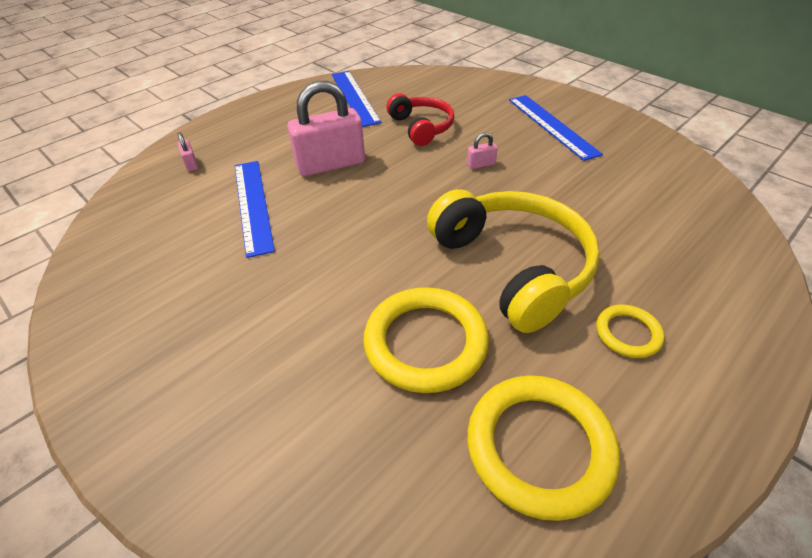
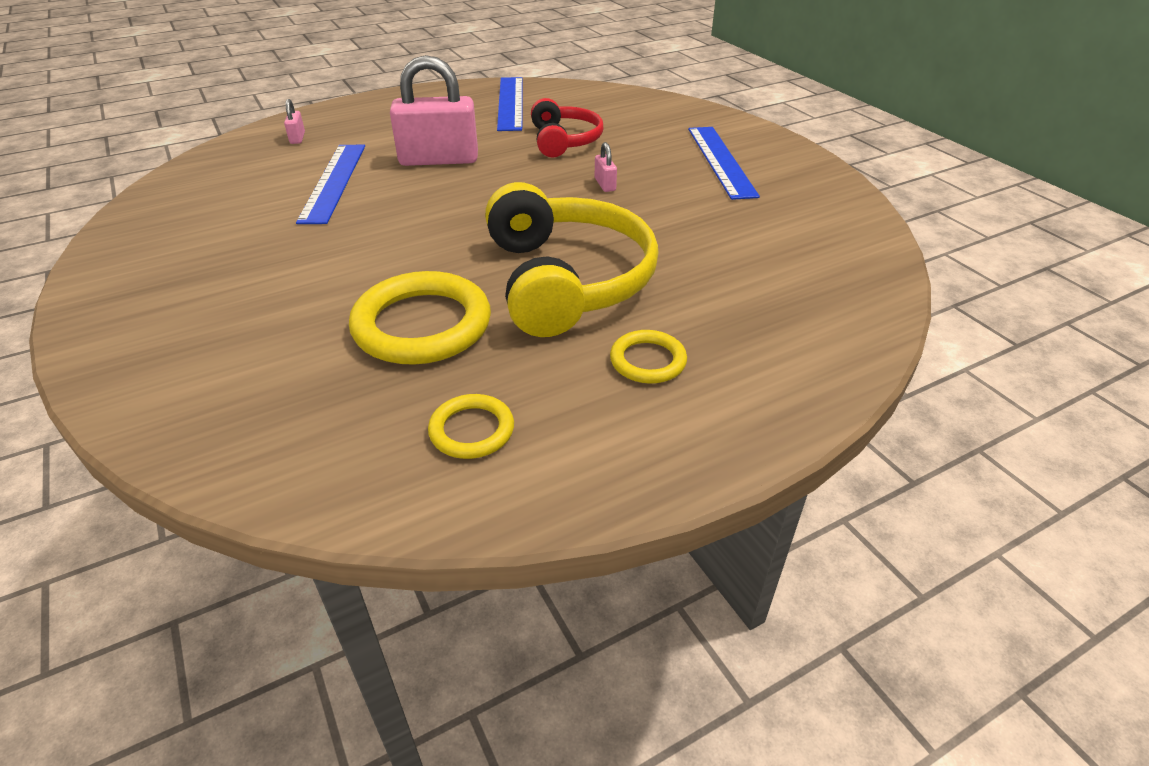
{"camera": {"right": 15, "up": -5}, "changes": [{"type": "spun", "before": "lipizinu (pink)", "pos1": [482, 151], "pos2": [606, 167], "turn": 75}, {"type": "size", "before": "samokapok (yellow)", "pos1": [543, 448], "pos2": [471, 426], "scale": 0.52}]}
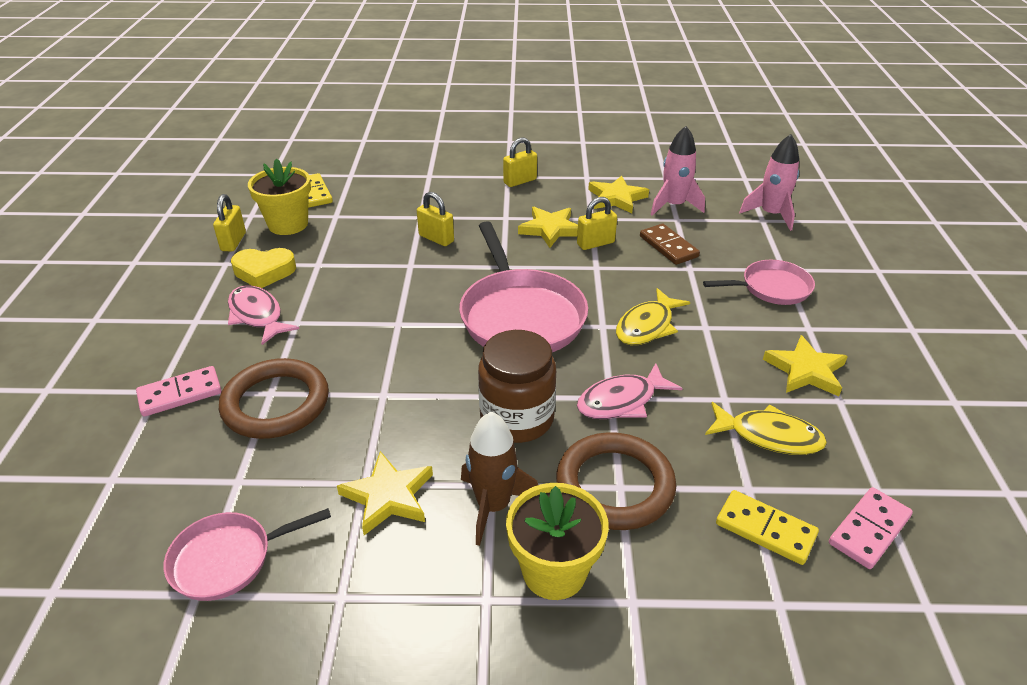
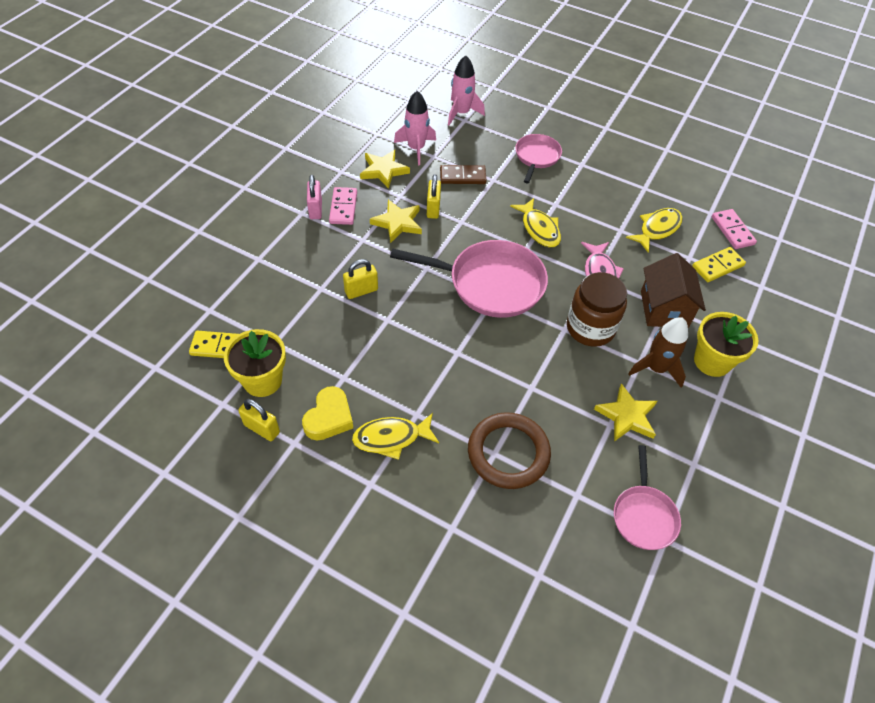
{"camera": {"right": -65, "up": 15}, "changes": [{"type": "colour", "before": "lipizinu (yellow)", "after": "lipizinu (pink)", "pos1": [520, 162], "pos2": [314, 197]}, {"type": "colour", "before": "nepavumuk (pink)", "after": "nepavumuk (yellow)", "pos1": [263, 315], "pos2": [395, 436]}, {"type": "missing", "before": "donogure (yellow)", "pos1": [805, 365]}, {"type": "relocated", "before": "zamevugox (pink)", "pos1": [179, 391], "pos2": [343, 206]}, {"type": "exchanged", "before": "samokapok (brown)", "after": "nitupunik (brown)", "pos1": [616, 481], "pos2": [673, 290]}]}
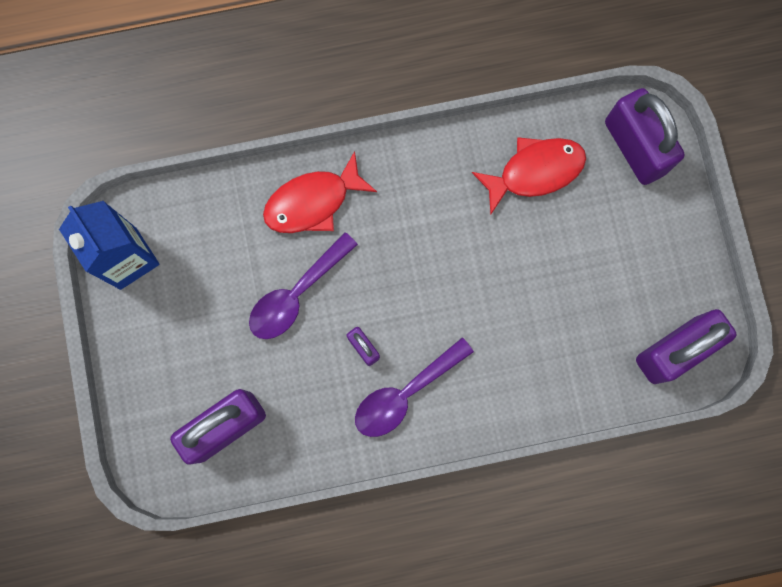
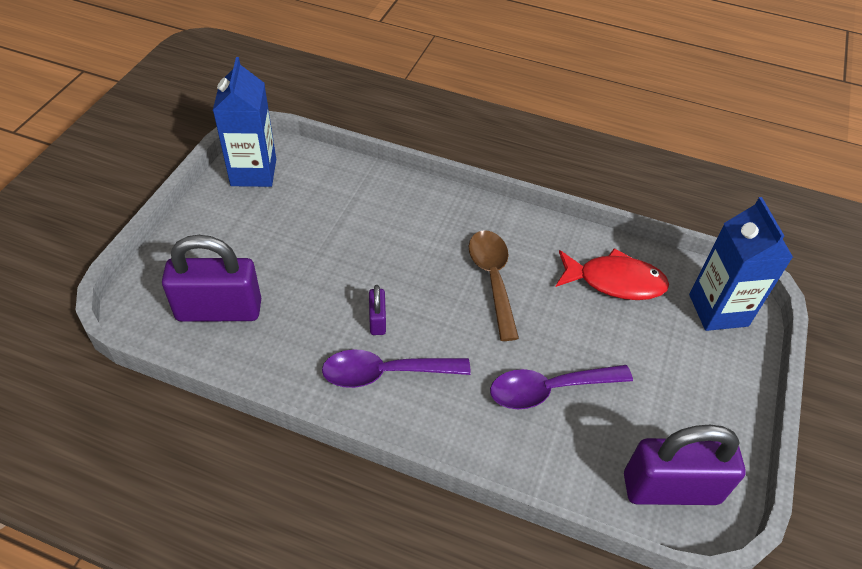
{"camera": {"right": 30, "up": -30}, "changes": [{"type": "exchanged", "before": "lipizinu (purple)", "after": "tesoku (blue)", "pos1": [645, 136], "pos2": [741, 264]}, {"type": "missing", "before": "nepavumuk (red)", "pos1": [320, 192]}, {"type": "relocated", "before": "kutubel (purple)", "pos1": [303, 285], "pos2": [561, 387]}, {"type": "appeared", "after": "kutubel (brown)", "pos2": [494, 285]}]}
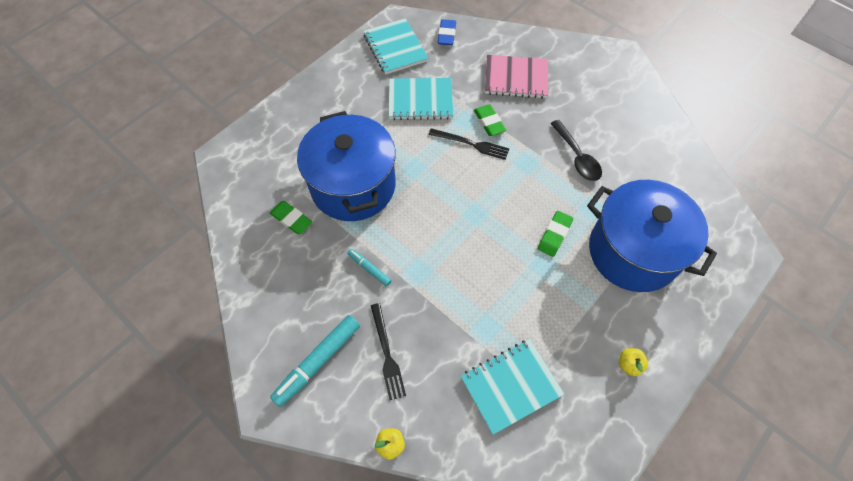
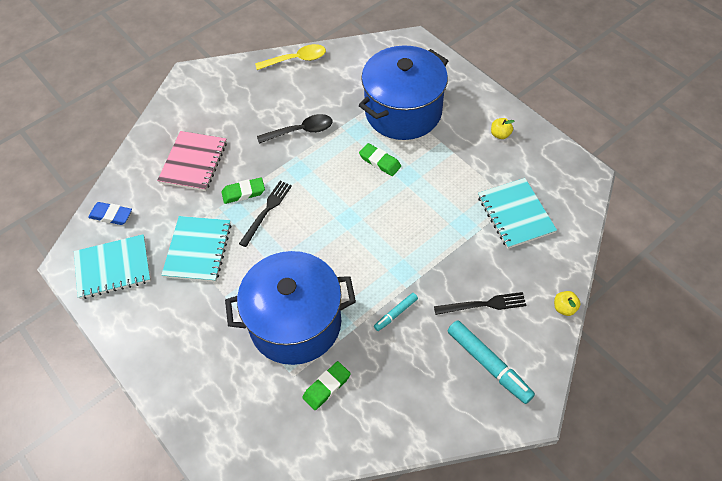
{"camera": {"right": -80, "up": -5}, "changes": [{"type": "appeared", "after": "kutubel (yellow)", "pos2": [290, 57]}]}
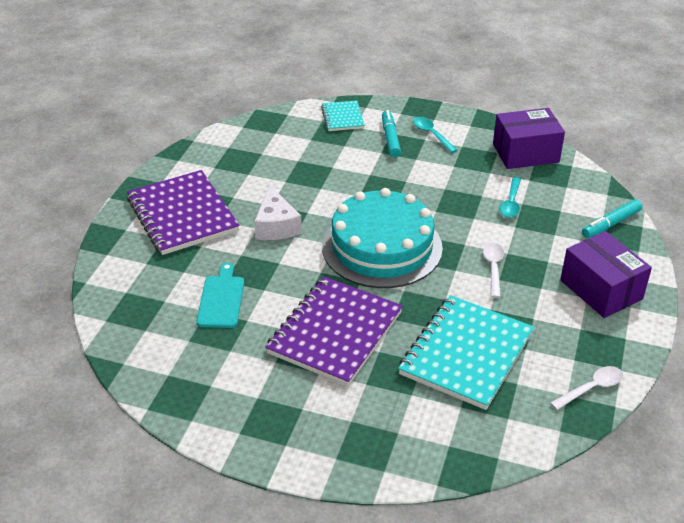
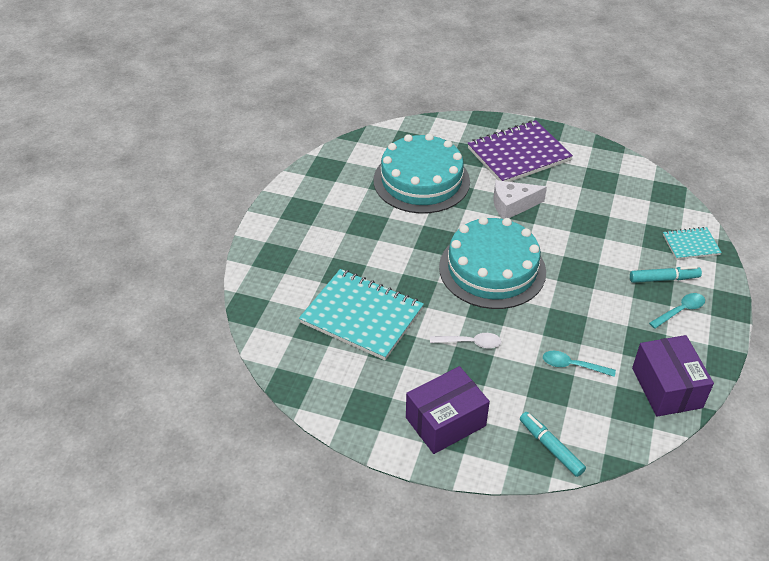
{"camera": {"right": 90, "up": 5}, "changes": [{"type": "exchanged", "before": "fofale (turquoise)", "after": "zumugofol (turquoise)", "pos1": [220, 295], "pos2": [422, 173]}, {"type": "missing", "before": "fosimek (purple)", "pos1": [334, 331]}, {"type": "missing", "before": "kutubel (white)", "pos1": [586, 388]}]}
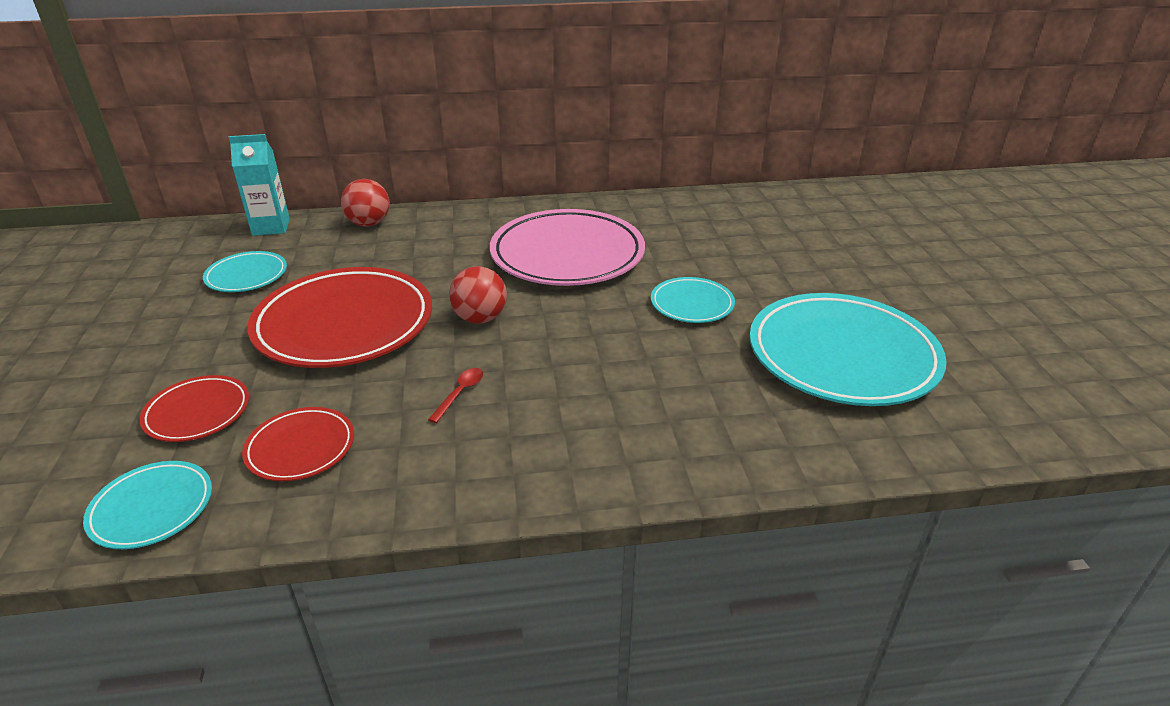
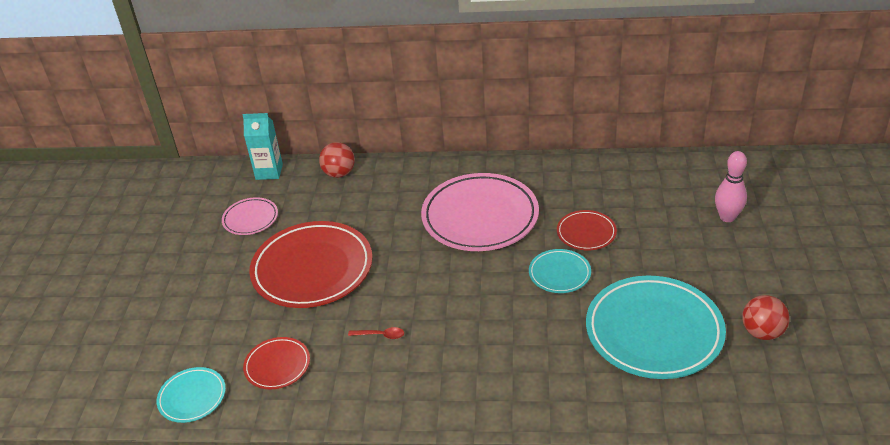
{"camera": {"right": 15, "up": 5}, "changes": [{"type": "colour", "before": "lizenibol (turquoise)", "after": "lizenibol (pink)", "pos1": [245, 271], "pos2": [250, 216]}, {"type": "relocated", "before": "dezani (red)", "pos1": [478, 295], "pos2": [766, 317]}, {"type": "spun", "before": "kutubel (red)", "pos1": [455, 395], "pos2": [376, 333], "turn": 60}, {"type": "relocated", "before": "lizenibol (red)", "pos1": [194, 408], "pos2": [587, 230]}, {"type": "appeared", "after": "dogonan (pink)", "pos2": [731, 186]}]}
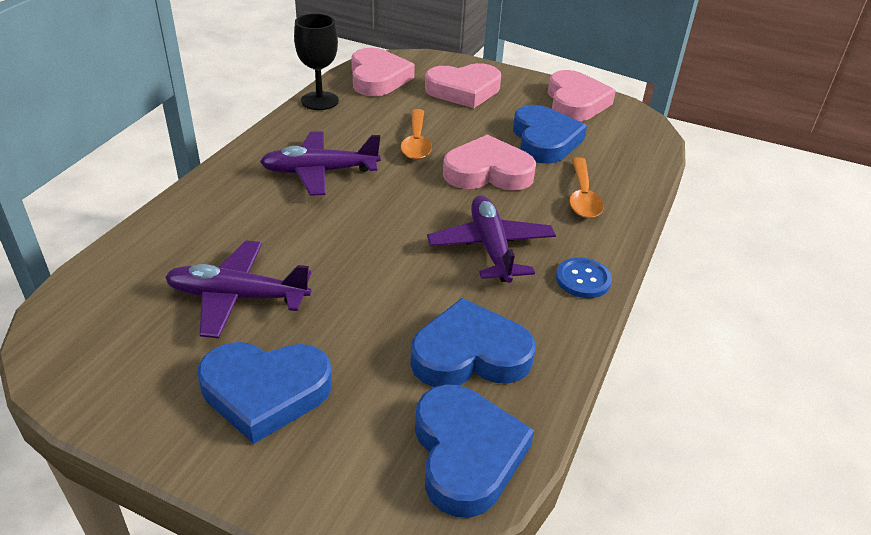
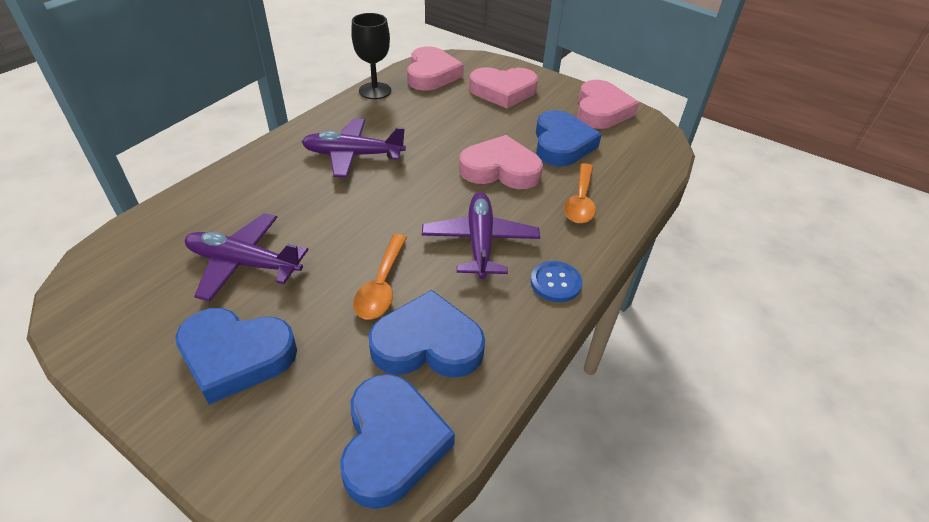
{"camera": {"right": 10, "up": 5}, "changes": [{"type": "relocated", "before": "kutubel (orange)", "pos1": [416, 134], "pos2": [380, 277]}]}
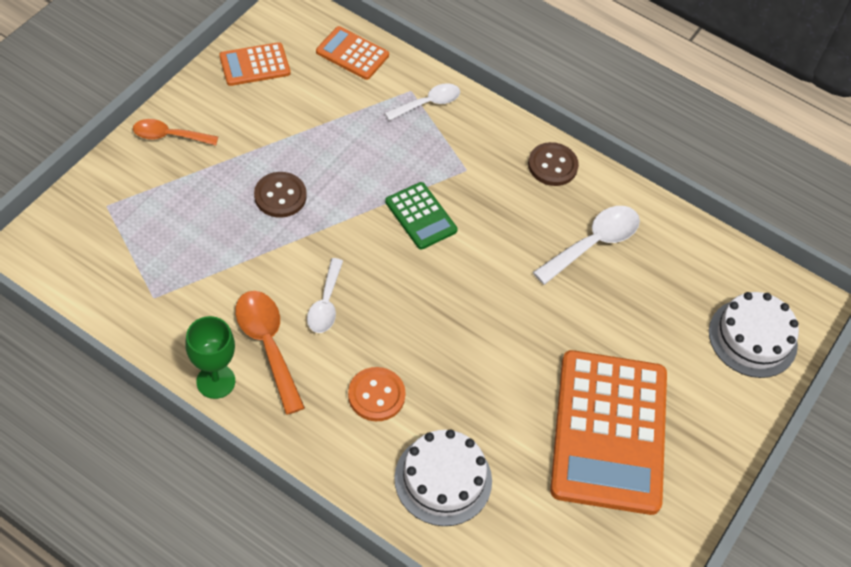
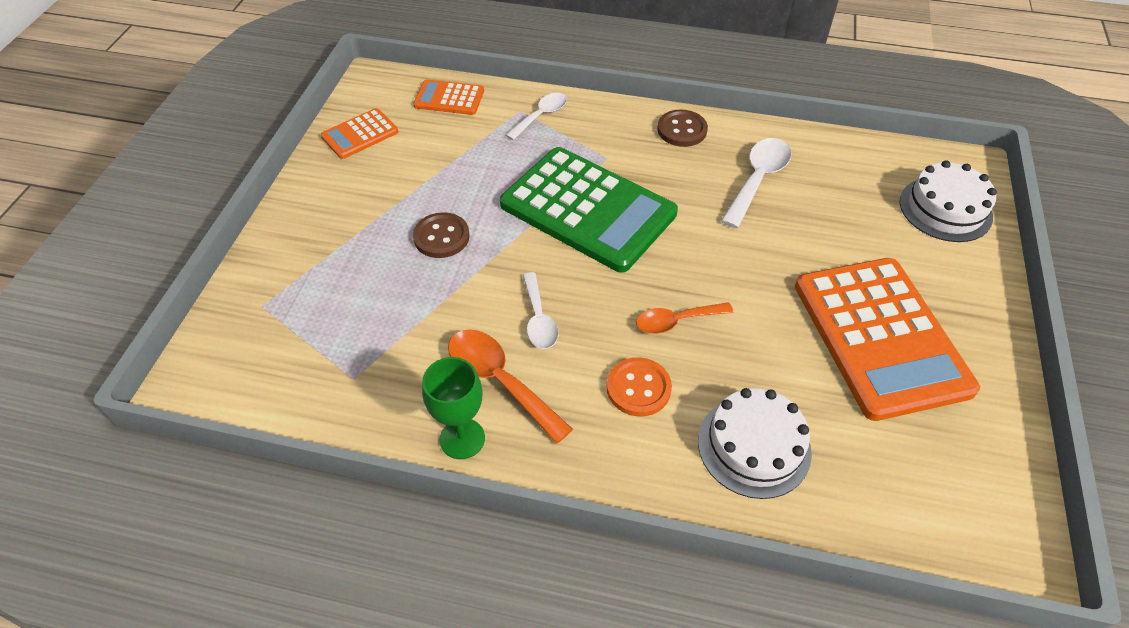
{"camera": {"right": -15, "up": -5}, "changes": [{"type": "relocated", "before": "kutubel (orange)", "pos1": [175, 132], "pos2": [684, 318]}, {"type": "size", "before": "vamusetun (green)", "pos1": [421, 216], "pos2": [589, 210], "scale": 2.13}]}
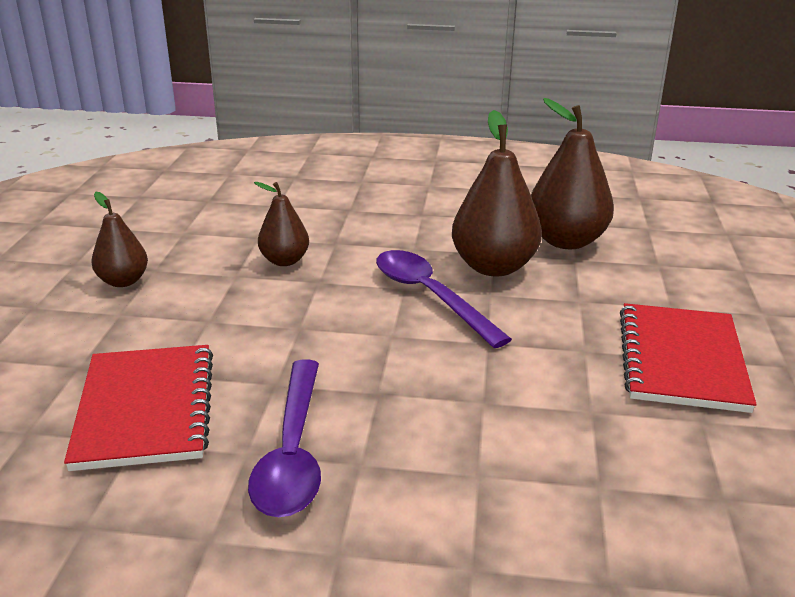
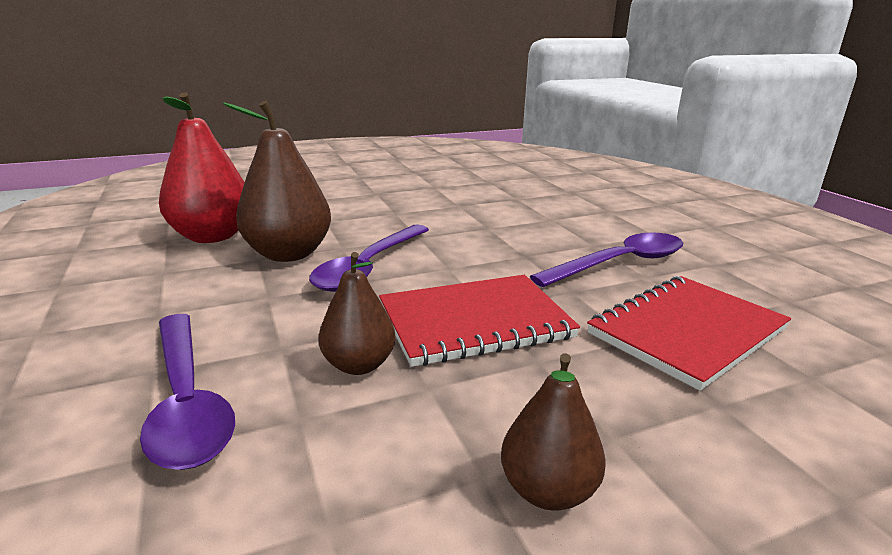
{"camera": {"right": -120, "up": -5}, "changes": [{"type": "colour", "before": "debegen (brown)", "after": "debegen (red)", "pos1": [572, 173], "pos2": [202, 167]}, {"type": "relocated", "before": "fosimek (red)", "pos1": [688, 358], "pos2": [479, 321]}, {"type": "appeared", "after": "kutubel (purple)", "pos2": [187, 392]}]}
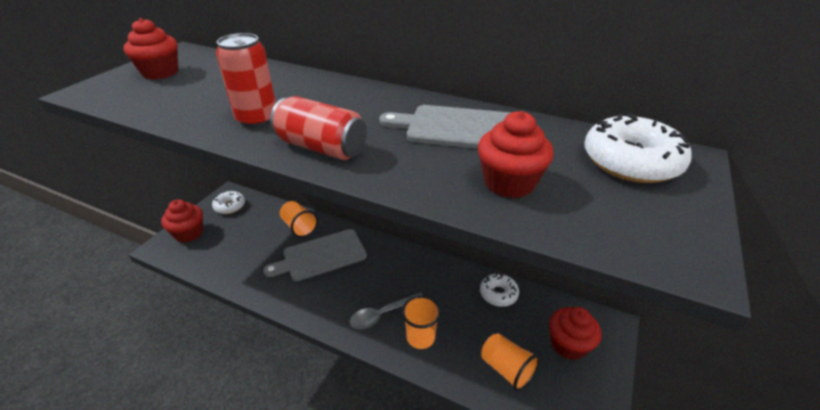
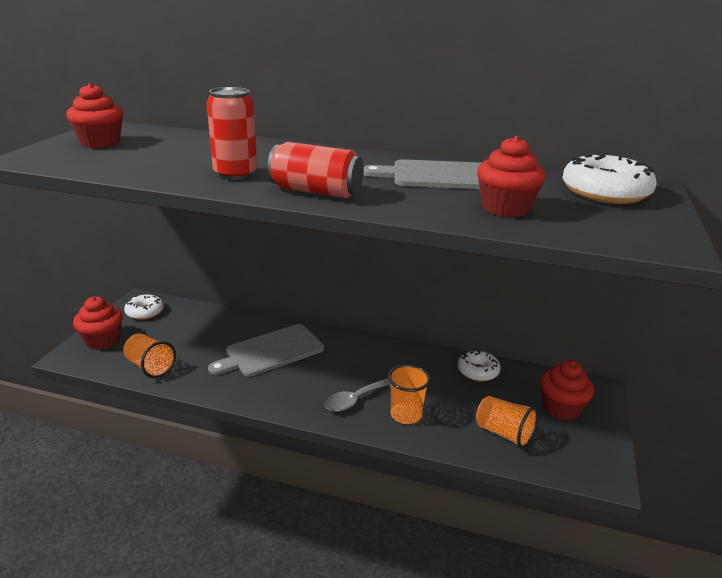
{"camera": {"right": -10, "up": -10}, "changes": [{"type": "relocated", "before": "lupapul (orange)", "pos1": [299, 219], "pos2": [149, 355]}]}
